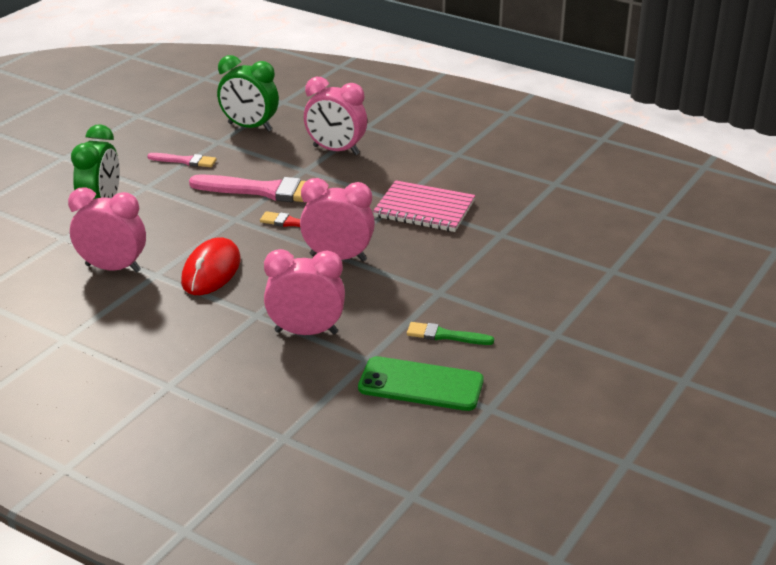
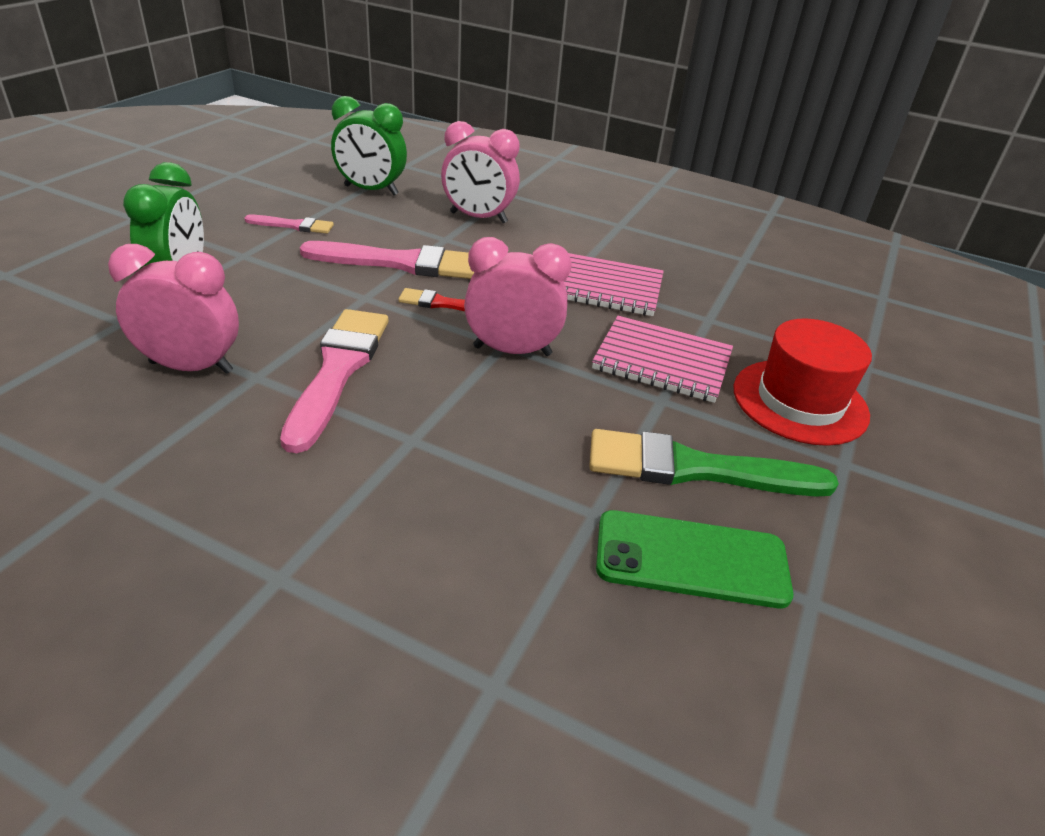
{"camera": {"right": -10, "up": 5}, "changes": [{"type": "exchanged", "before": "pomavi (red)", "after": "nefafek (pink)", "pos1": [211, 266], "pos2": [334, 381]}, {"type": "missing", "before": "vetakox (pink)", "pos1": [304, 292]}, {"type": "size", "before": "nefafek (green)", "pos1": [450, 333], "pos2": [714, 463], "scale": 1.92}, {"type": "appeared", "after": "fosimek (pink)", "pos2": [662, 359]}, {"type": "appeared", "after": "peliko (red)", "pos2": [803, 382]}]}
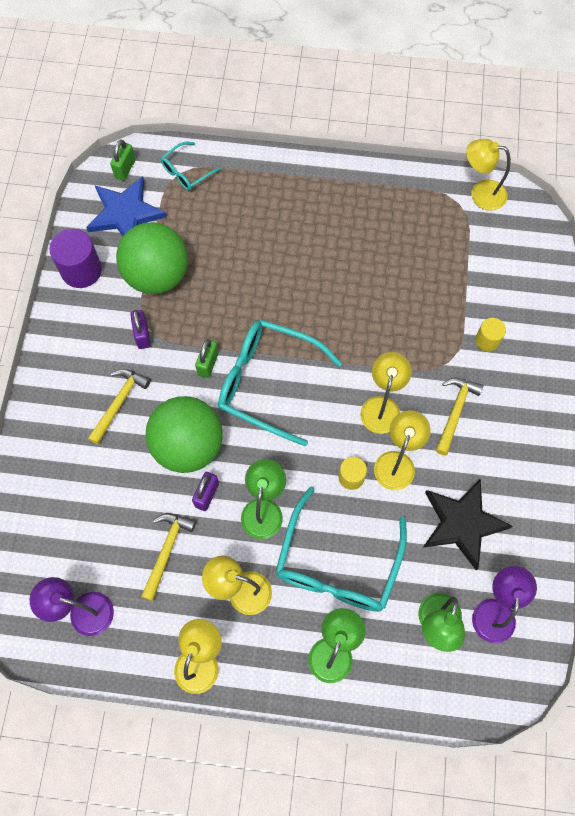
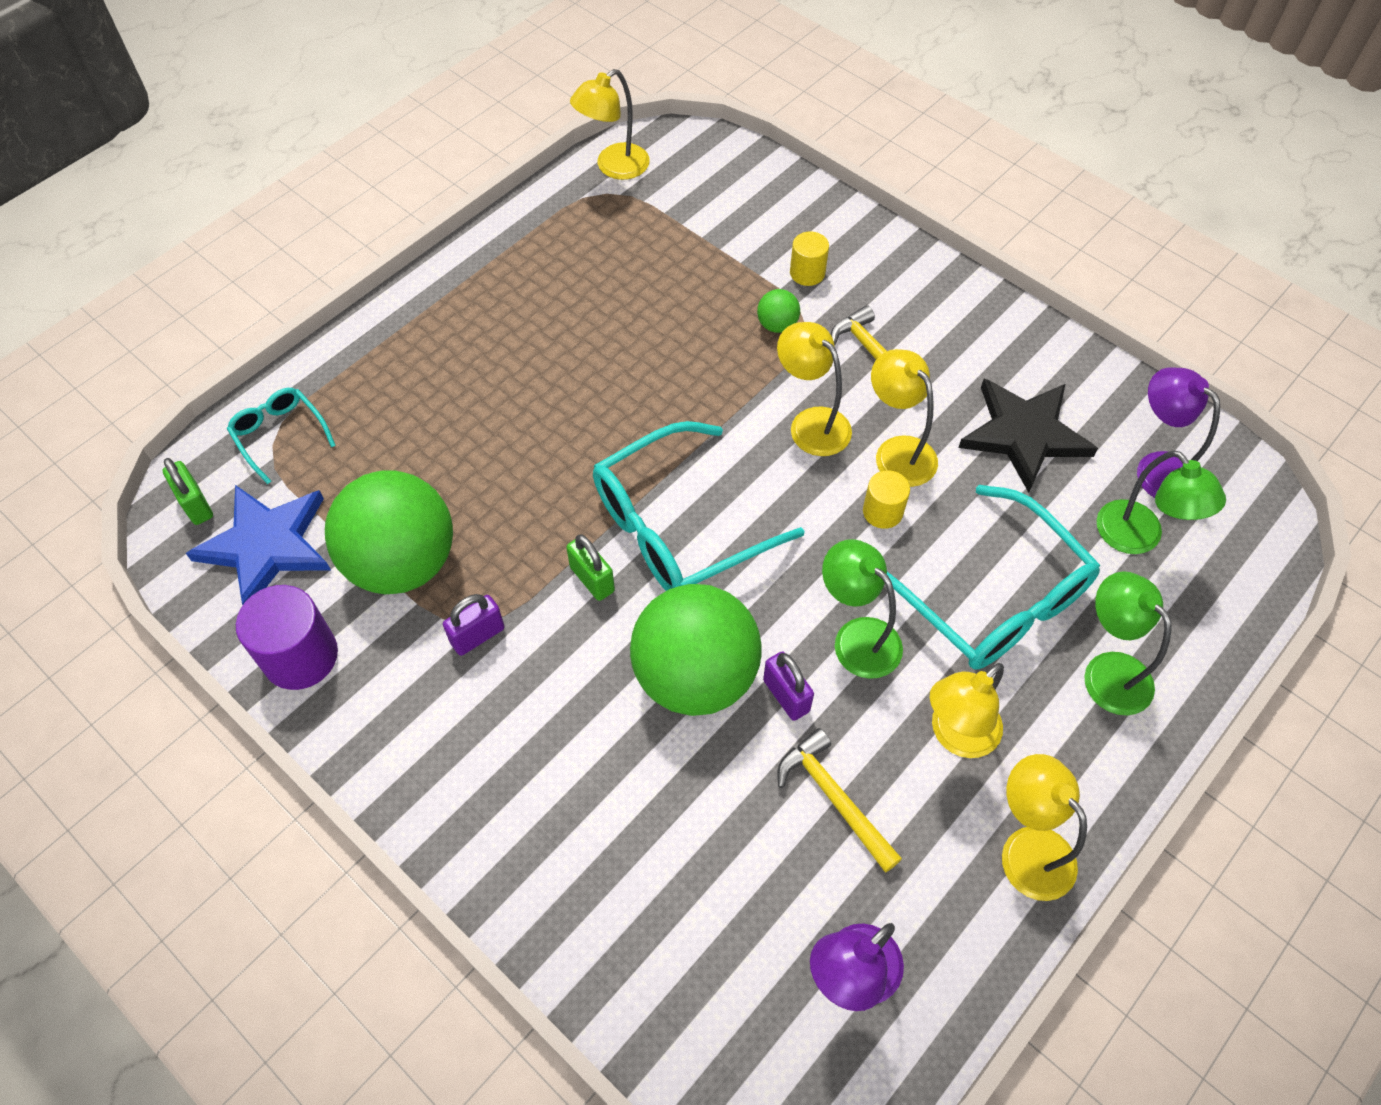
{"camera": {"right": -55, "up": -10}, "changes": [{"type": "spun", "before": "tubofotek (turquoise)", "pos1": [191, 166], "pos2": [281, 436], "turn": 150}, {"type": "spun", "before": "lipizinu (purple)", "pos1": [140, 329], "pos2": [474, 625], "turn": -60}, {"type": "missing", "before": "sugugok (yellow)", "pos1": [119, 406]}, {"type": "appeared", "after": "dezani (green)", "pos2": [778, 311]}]}
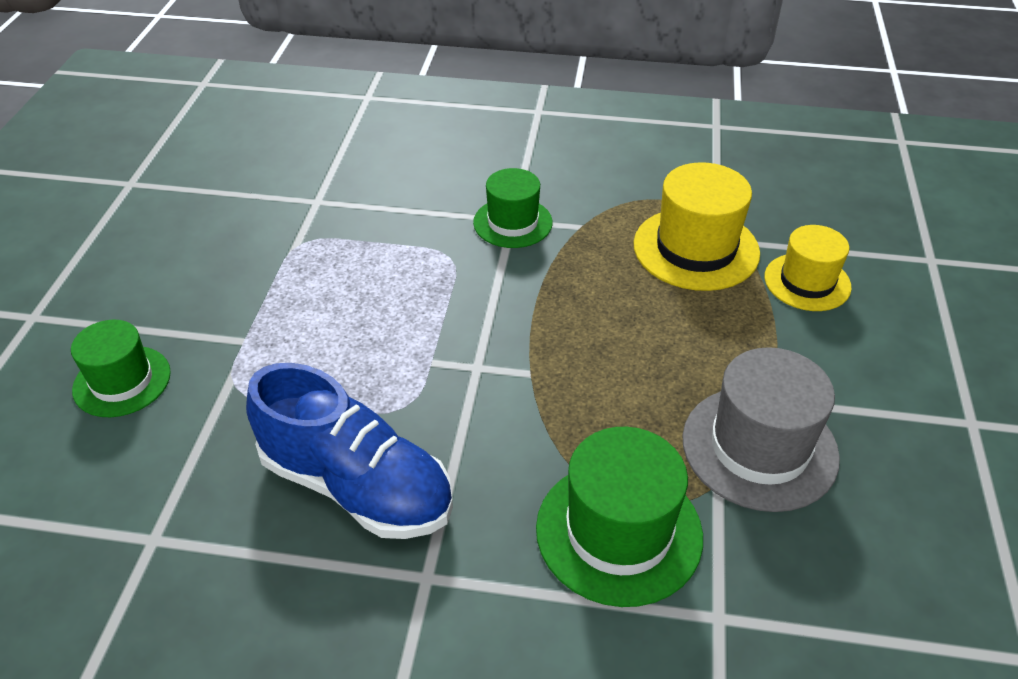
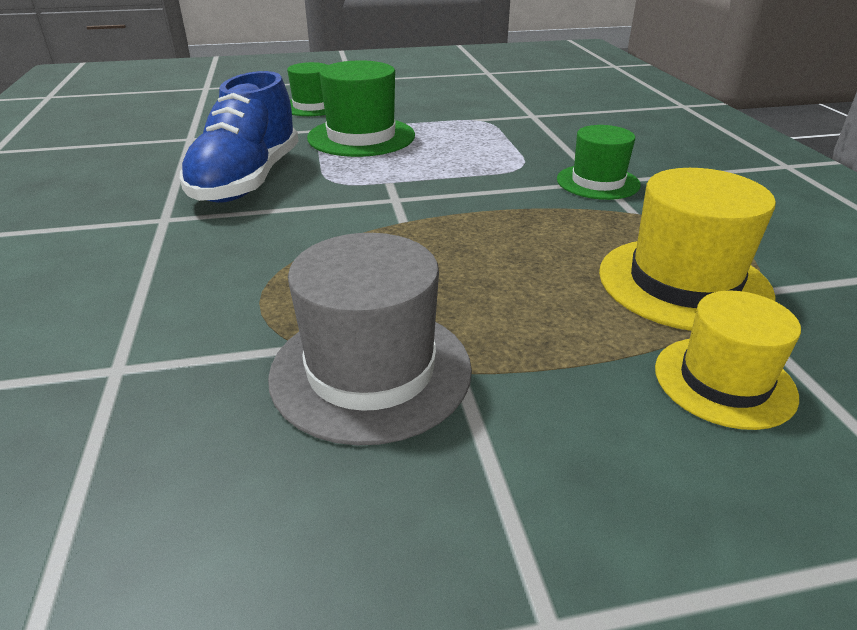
{"camera": {"right": 70, "up": -10}, "changes": [{"type": "relocated", "before": "peliko (green)", "pos1": [619, 517], "pos2": [361, 108]}]}
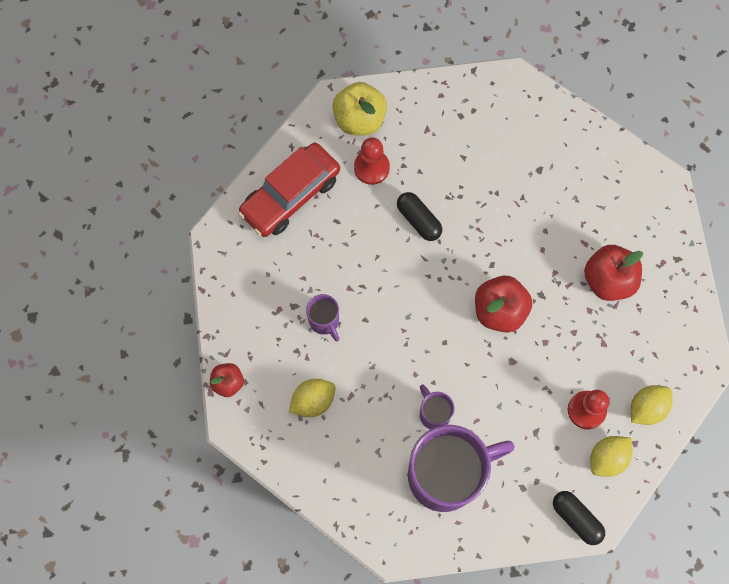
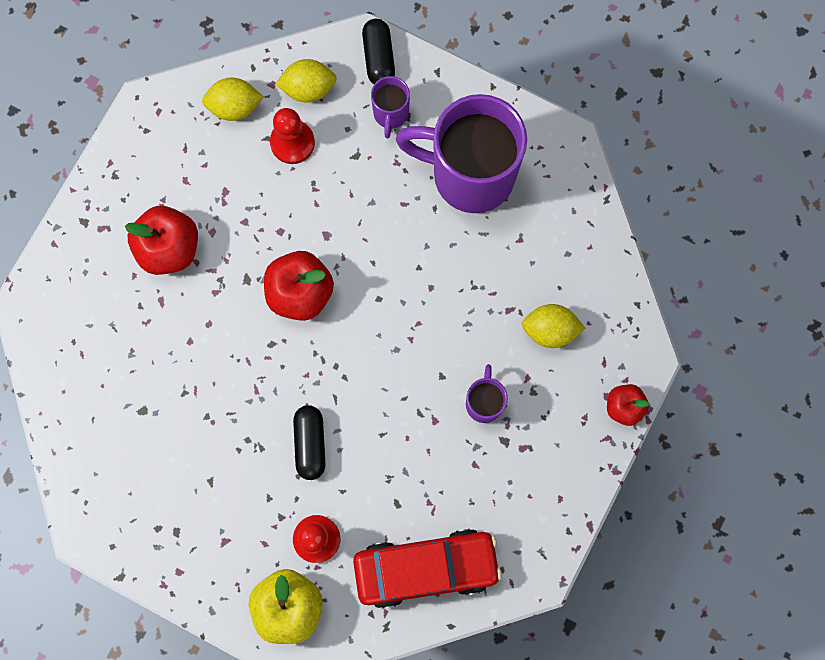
{"camera": {"right": -145, "up": 5}, "changes": [{"type": "relocated", "before": "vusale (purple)", "pos1": [437, 407], "pos2": [390, 107]}]}
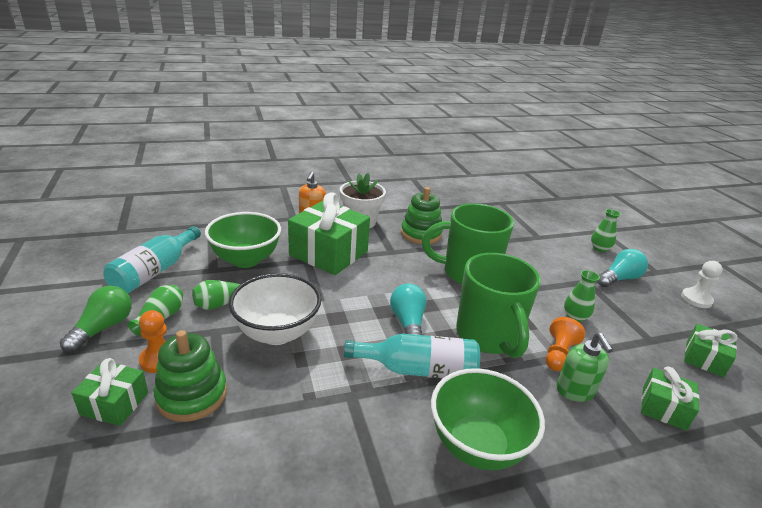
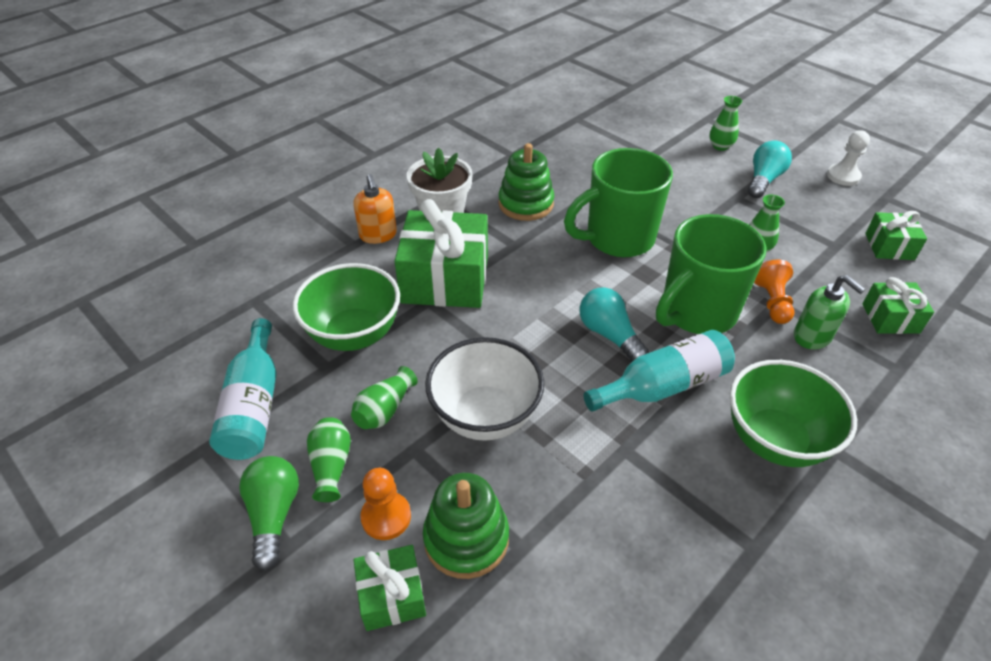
{"camera": {"right": -25, "up": 15}, "changes": [{"type": "spun", "before": "vusale (green)", "pos1": [498, 305], "pos2": [711, 274], "turn": 90}]}
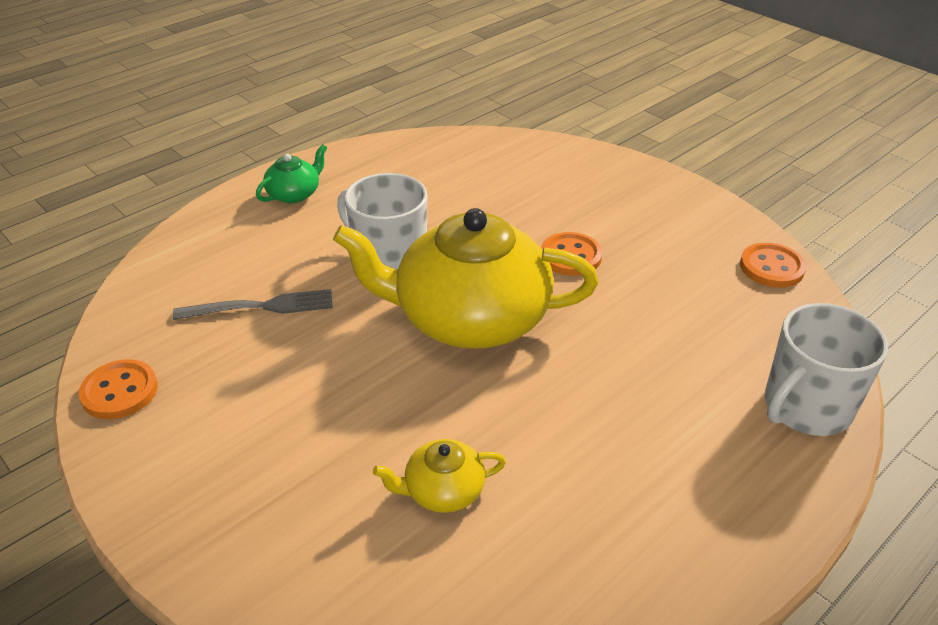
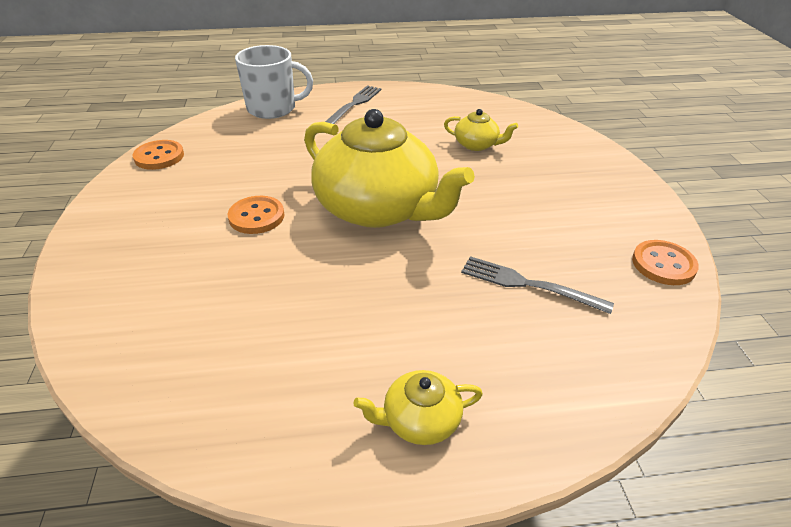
{"camera": {"right": -145, "up": 0}, "changes": [{"type": "colour", "before": "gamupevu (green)", "after": "gamupevu (yellow)", "pos1": [291, 173], "pos2": [418, 407]}, {"type": "missing", "before": "vusale (white)", "pos1": [382, 221]}, {"type": "appeared", "after": "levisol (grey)", "pos2": [353, 104]}]}
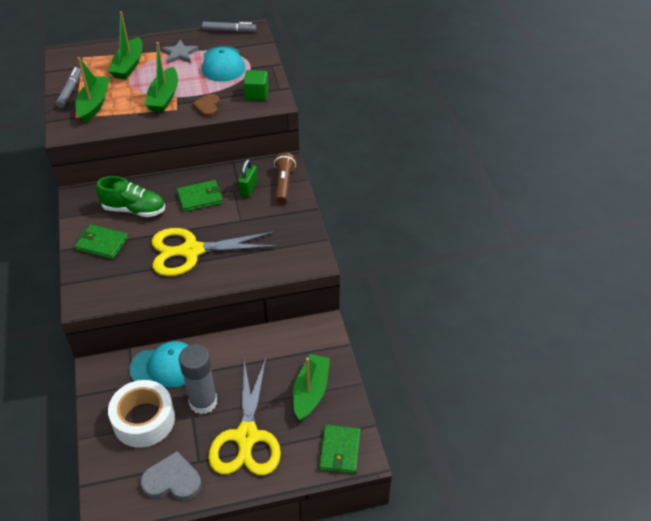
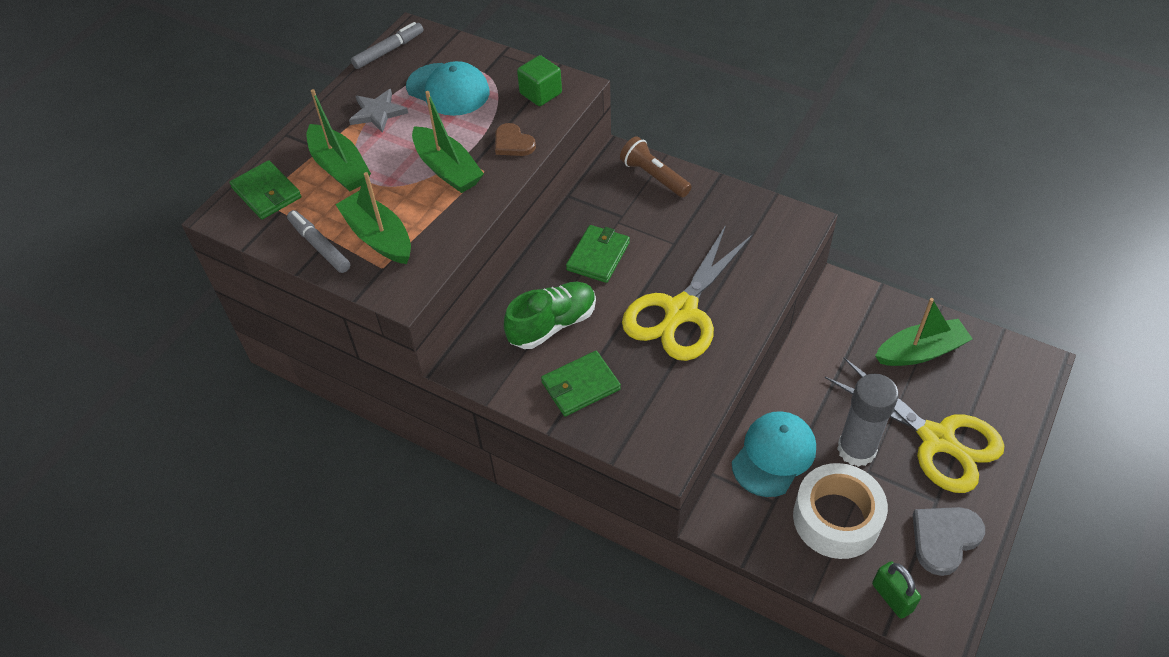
{"camera": {"right": -45, "up": 5}, "changes": [{"type": "relocated", "before": "lipizinu (green)", "pos1": [248, 178], "pos2": [896, 590]}, {"type": "spun", "before": "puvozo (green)", "pos1": [311, 387], "pos2": [923, 332], "turn": 105}, {"type": "relocated", "before": "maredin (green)", "pos1": [340, 449], "pos2": [265, 190]}]}
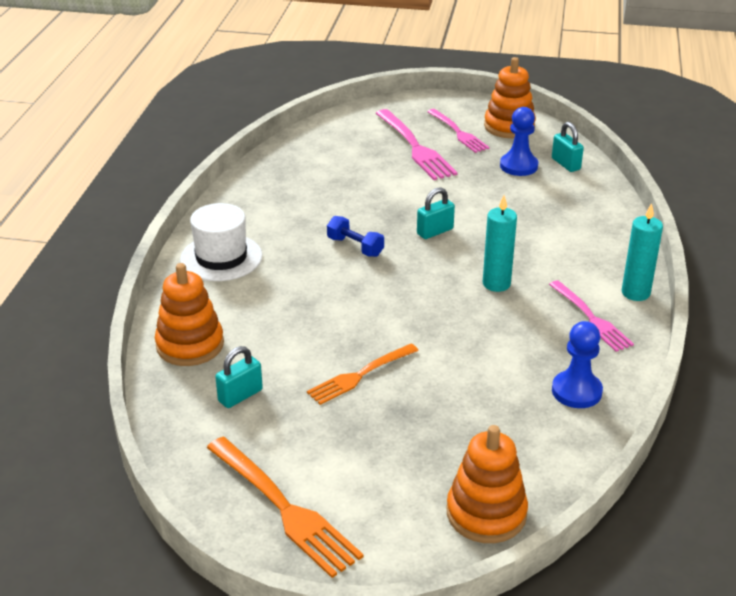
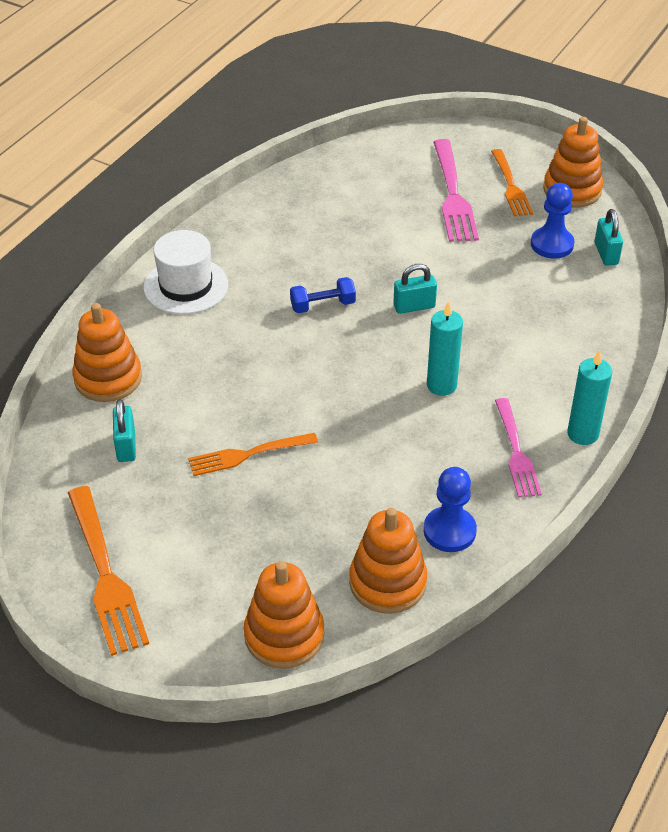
{"camera": {"right": 20, "up": 10}, "changes": [{"type": "colour", "before": "levisol (pink)", "after": "levisol (orange)", "pos1": [458, 131], "pos2": [512, 183]}, {"type": "spun", "before": "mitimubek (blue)", "pos1": [355, 236], "pos2": [323, 295], "turn": -75}, {"type": "spun", "before": "lipizinu (turquoise)", "pos1": [239, 377], "pos2": [124, 430], "turn": -75}, {"type": "appeared", "after": "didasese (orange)", "pos2": [388, 561]}]}
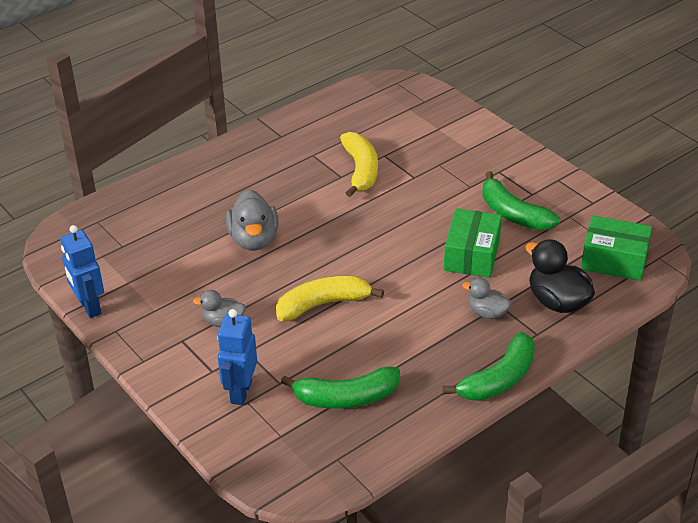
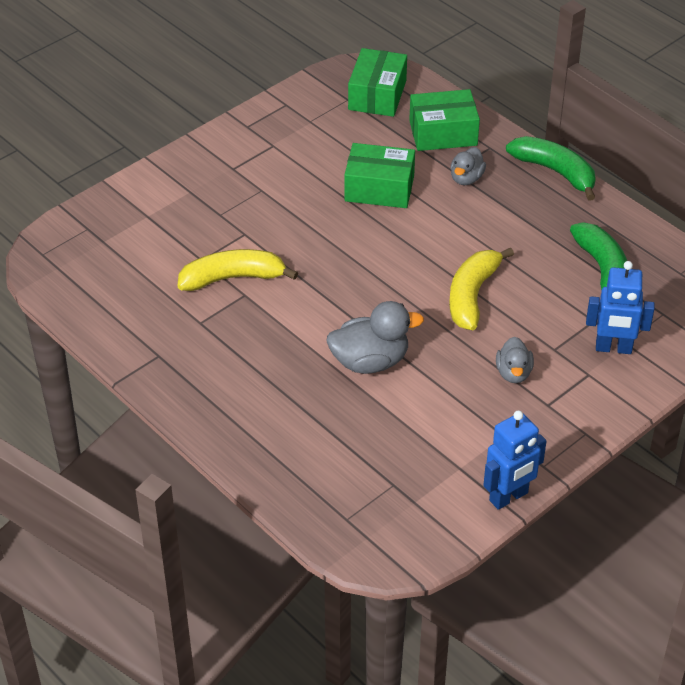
{"camera": {"right": -95, "up": 5}, "changes": [{"type": "missing", "before": "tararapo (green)", "pos1": [521, 200]}, {"type": "exchanged", "before": "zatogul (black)", "after": "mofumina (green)", "pos1": [560, 276], "pos2": [444, 120]}, {"type": "spun", "before": "tararapo (yellow)", "pos1": [330, 298], "pos2": [481, 289], "turn": 45}]}
